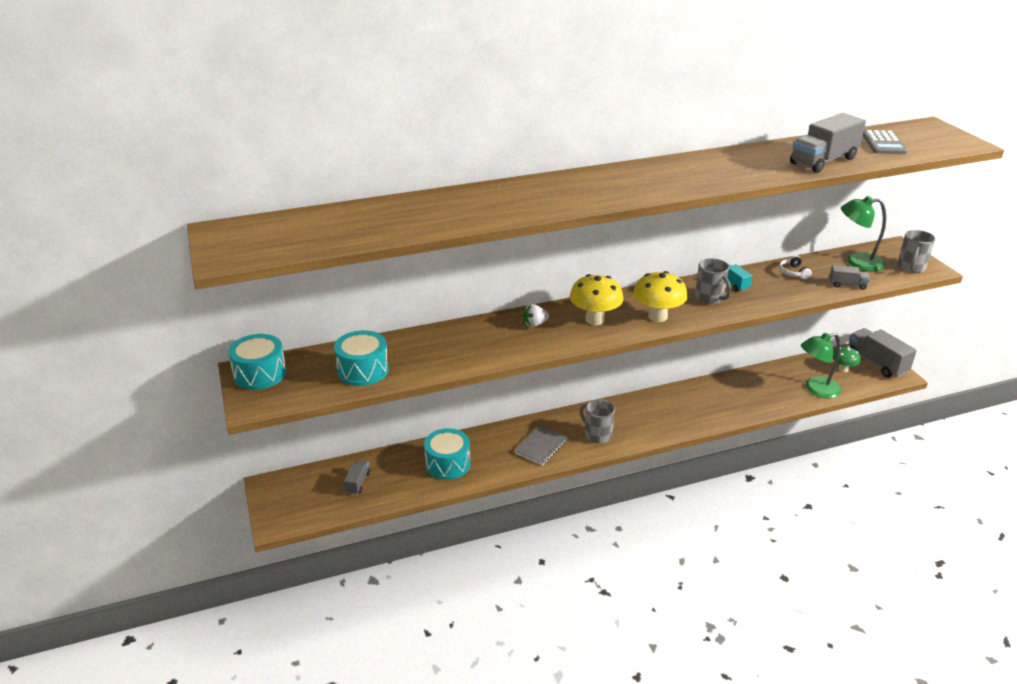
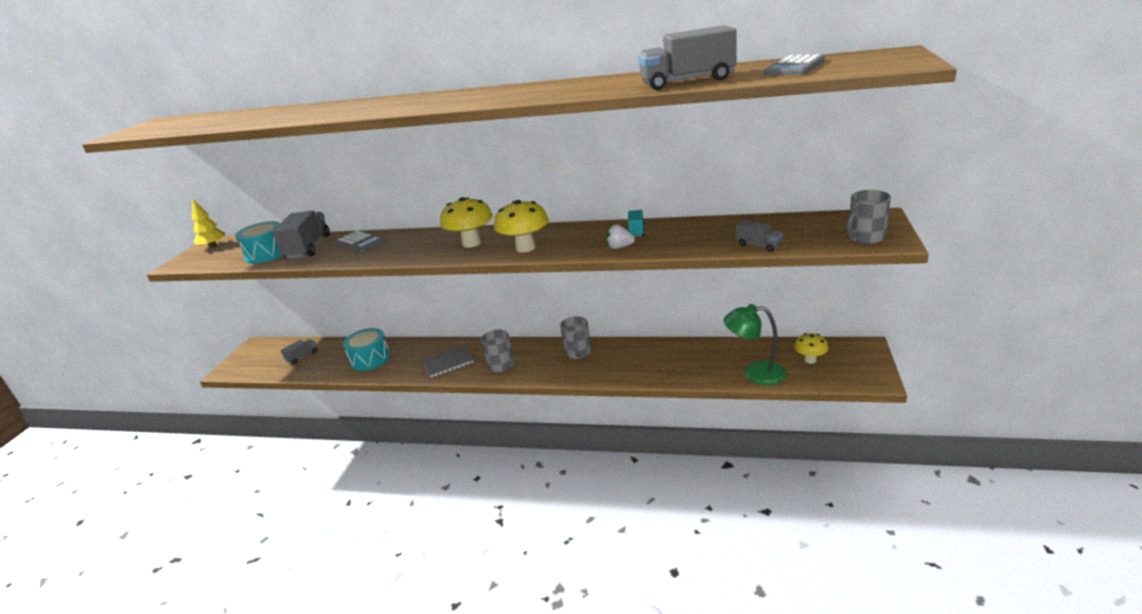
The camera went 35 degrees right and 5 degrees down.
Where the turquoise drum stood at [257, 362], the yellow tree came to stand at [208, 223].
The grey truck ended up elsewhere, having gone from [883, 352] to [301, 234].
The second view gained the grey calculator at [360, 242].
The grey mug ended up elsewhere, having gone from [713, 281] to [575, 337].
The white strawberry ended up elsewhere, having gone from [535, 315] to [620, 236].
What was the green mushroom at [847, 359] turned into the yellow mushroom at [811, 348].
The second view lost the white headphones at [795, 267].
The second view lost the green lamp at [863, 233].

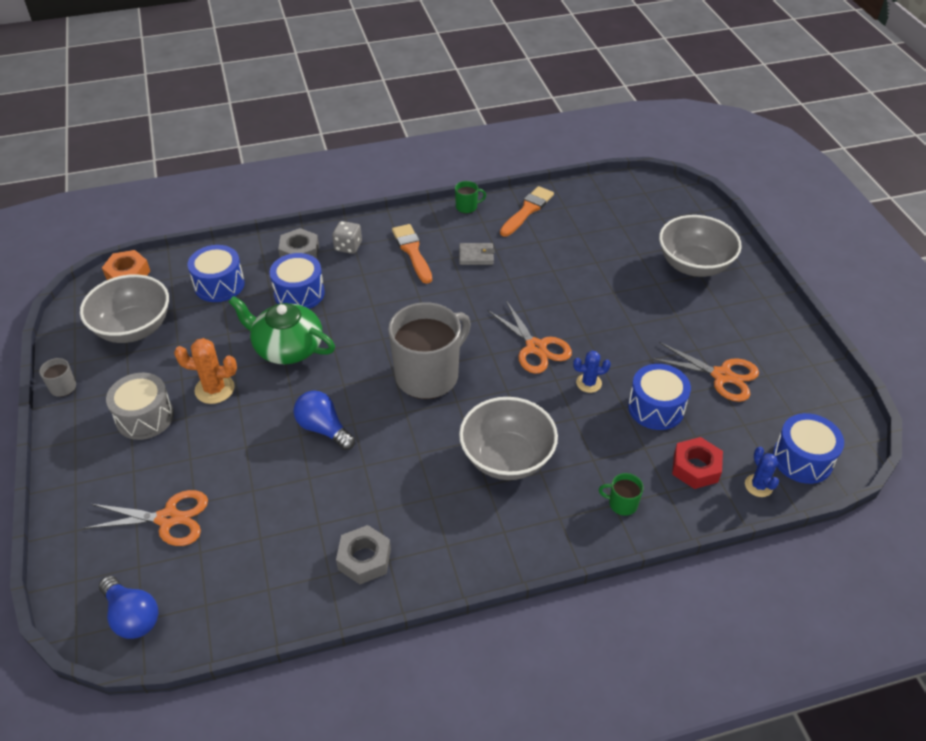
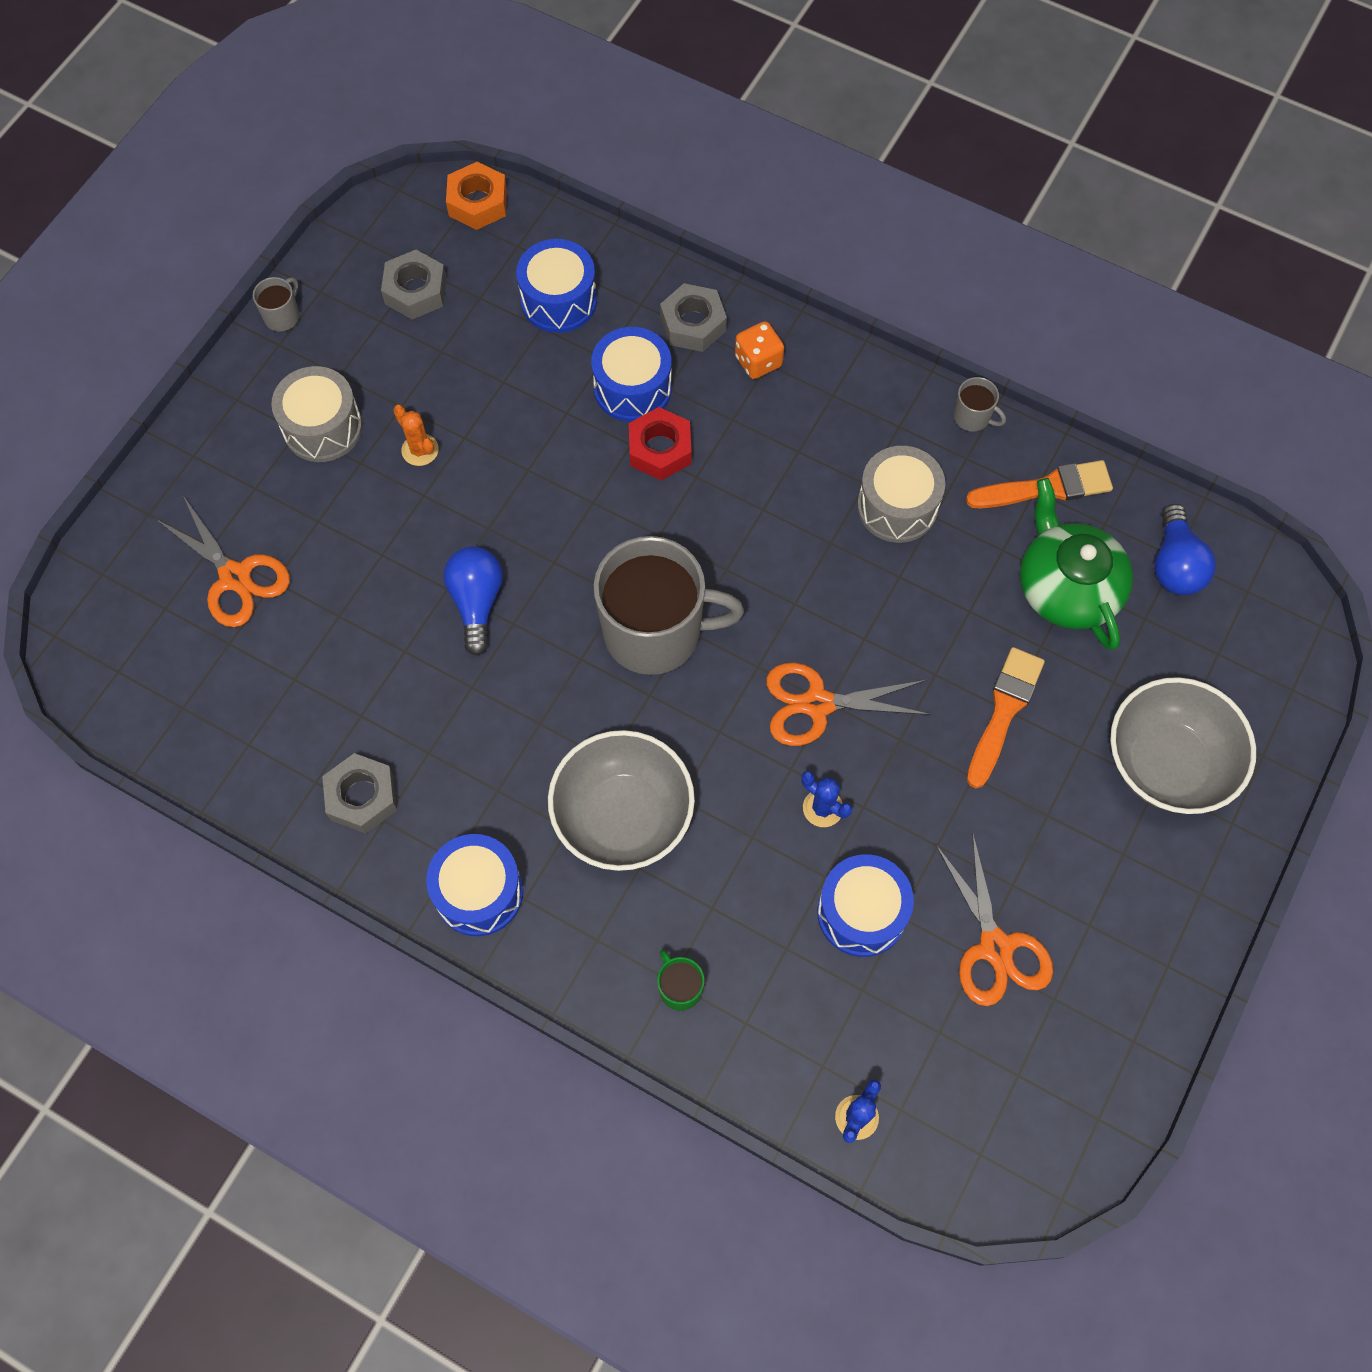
The camera went 45 degrees right and 20 degrees up.
Where the grey bowl stood at [124, 308], the grey nut came to stand at [414, 284].
The size of the orange cactus at [205, 371] changed by a factor of 0.65.
The blue drum ended up elsewhere, having gone from [808, 448] to [474, 885].
The red nut ended up elsewhere, having gone from [697, 463] to [660, 444].
What was the grey dice at [347, 237] turned into the orange dice at [759, 350].
The orange scissors at [530, 337] ended up facing another way, 75 degrees clockwise from before.
Where the grey wallet stood at [477, 254], the grey drum came to stand at [901, 494].
What was the green mug at [470, 197] turned into the grey mug at [980, 404].
The orange brush ended up elsewhere, having gone from [412, 254] to [1006, 717].
The green teapot ended up elsewhere, having gone from [282, 330] to [1076, 564].
The blue light bulb ended up elsewhere, having gone from [129, 607] to [1185, 549].

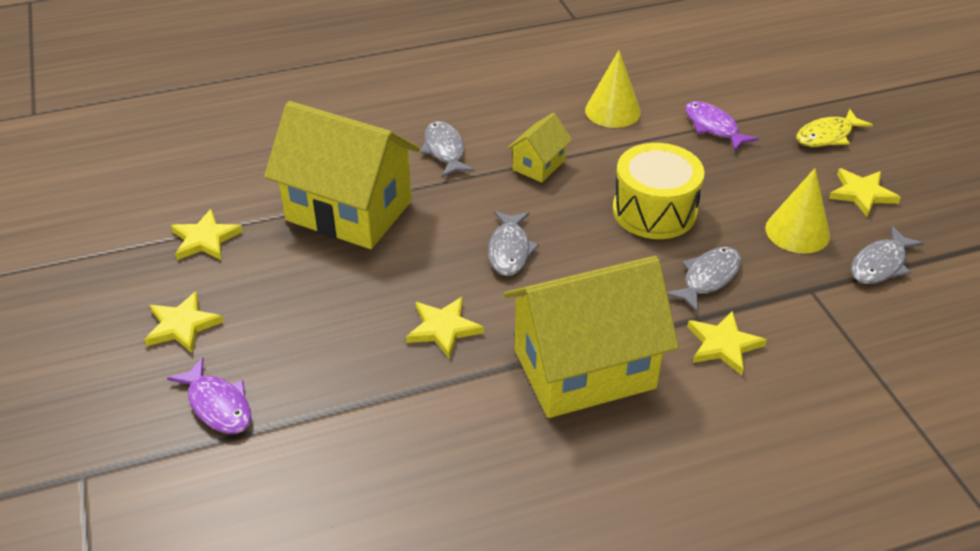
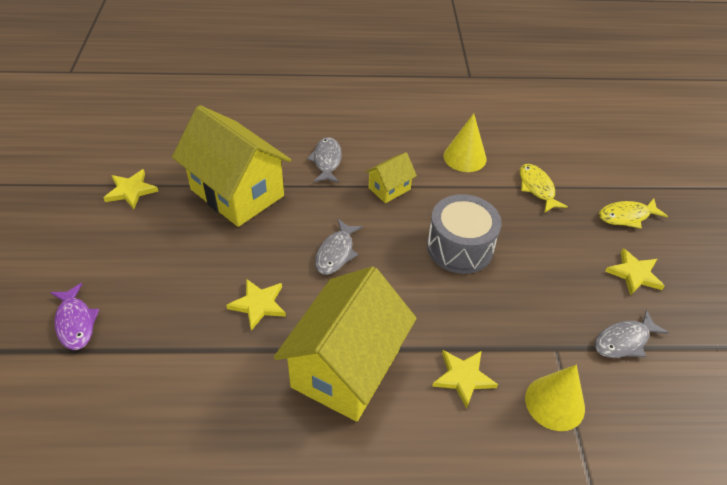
The camera went 15 degrees right and 5 degrees up.
The yellow house at [591, 337] ended up facing another way, 60 degrees counterclockwise from before.
What was the yellow drum at [659, 191] turned into the grey drum at [464, 234].
What was the purple fish at [722, 126] turned into the yellow fish at [544, 188].
The yellow cone ended up elsewhere, having gone from [797, 211] to [555, 398].
The second view lost the yellow star at [184, 322].
The second view lost the grey fish at [704, 279].

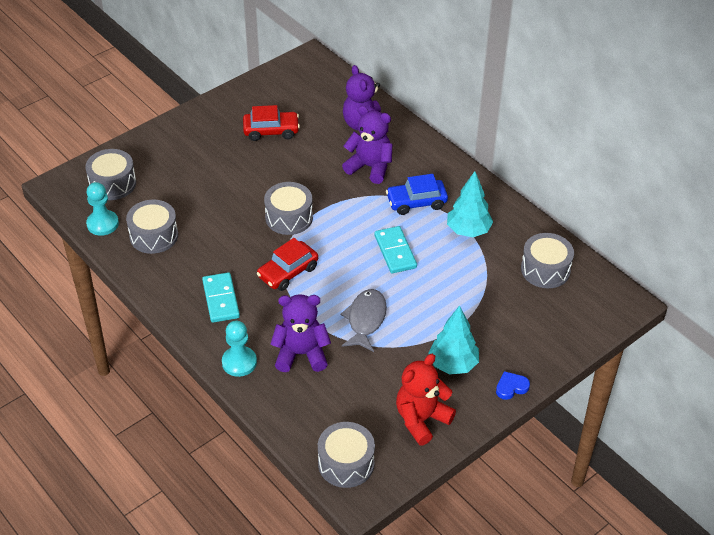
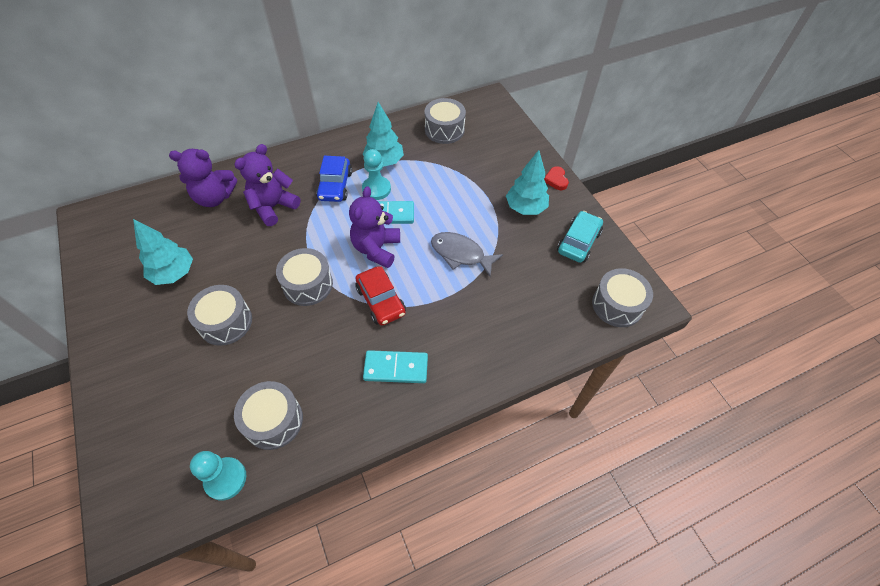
The camera went 75 degrees left and 10 degrees up.
Where the red car stood at [271, 123], the turquoise tree came to stand at [163, 252].
The grey drum ended up elsewhere, having gone from [110, 174] to [219, 315].
The purple teddy bear ended up elsewhere, having gone from [300, 333] to [374, 227].
The turquoise pawn ended up elsewhere, having gone from [239, 349] to [376, 174].
What was the blue heart at [513, 385] turned into the red heart at [556, 178].
Where the red teddy bear stood at [426, 399], the turquoise car came to stand at [580, 237].

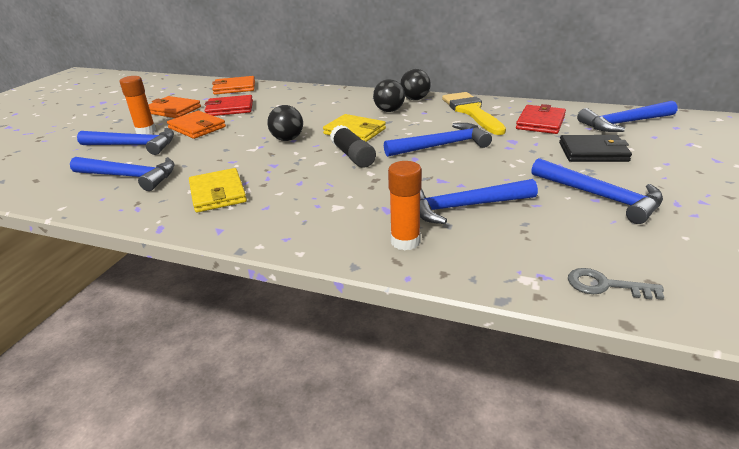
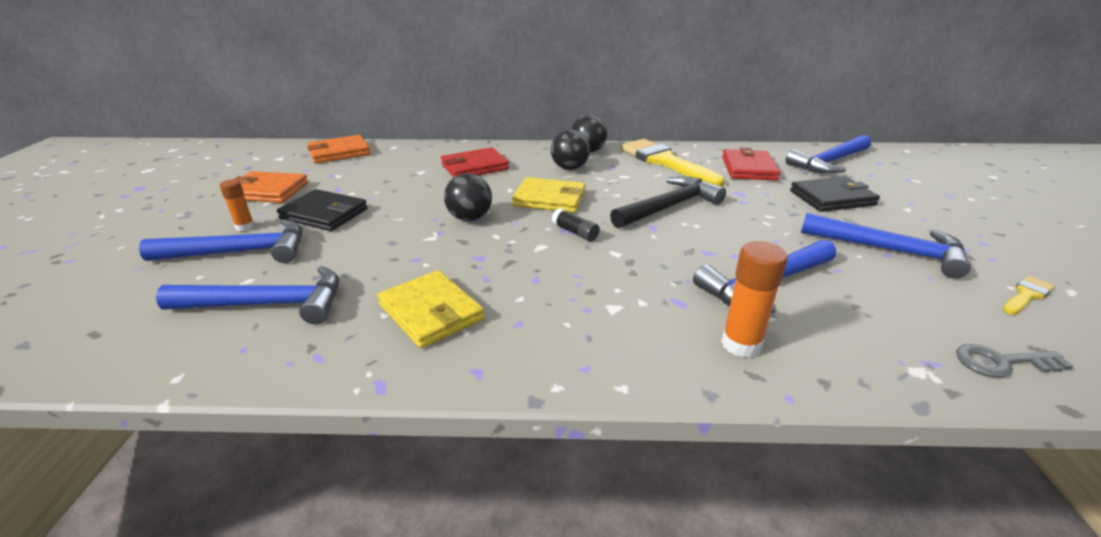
The camera went 20 degrees left and 0 degrees up.
The size of the orange glue stick at [138, 105] changed by a factor of 0.62.
What was the orange wallet at [196, 125] turned into the black wallet at [322, 210].
The red wallet ended up elsewhere, having gone from [229, 105] to [475, 162].
The size of the black glue stick at [353, 146] changed by a factor of 0.62.
What was the blue hammer at [438, 140] turned into the black hammer at [668, 202].
The second view gained the yellow brush at [1029, 295].

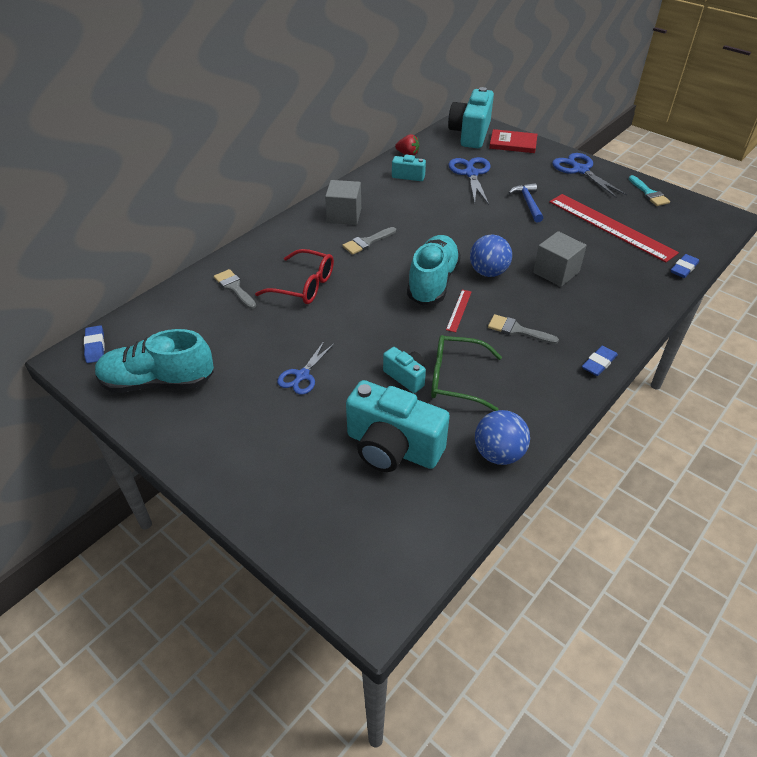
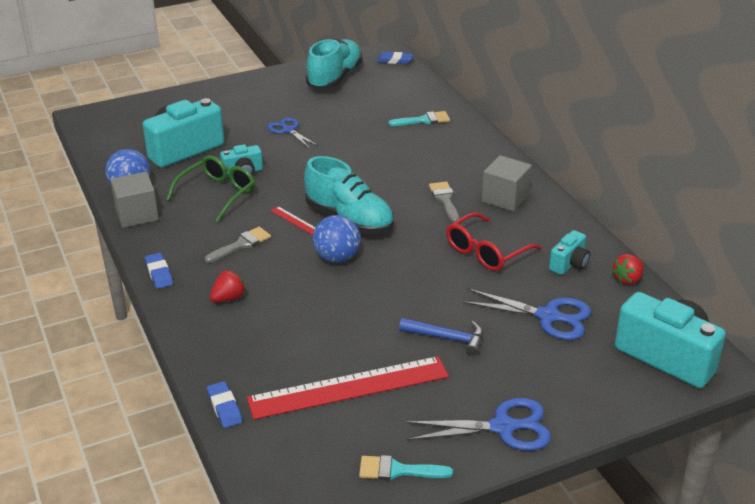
The camera went 115 degrees right and 10 degrees down.
The grey cube ended up elsewhere, having gone from [560, 259] to [134, 200].
The second view gained the red strawberry at [228, 286].
What was the grey brush at [235, 289] turned into the turquoise brush at [419, 118].
The red glasses ended up elsewhere, having gone from [294, 276] to [494, 242].
The second view lost the red book at [513, 141].

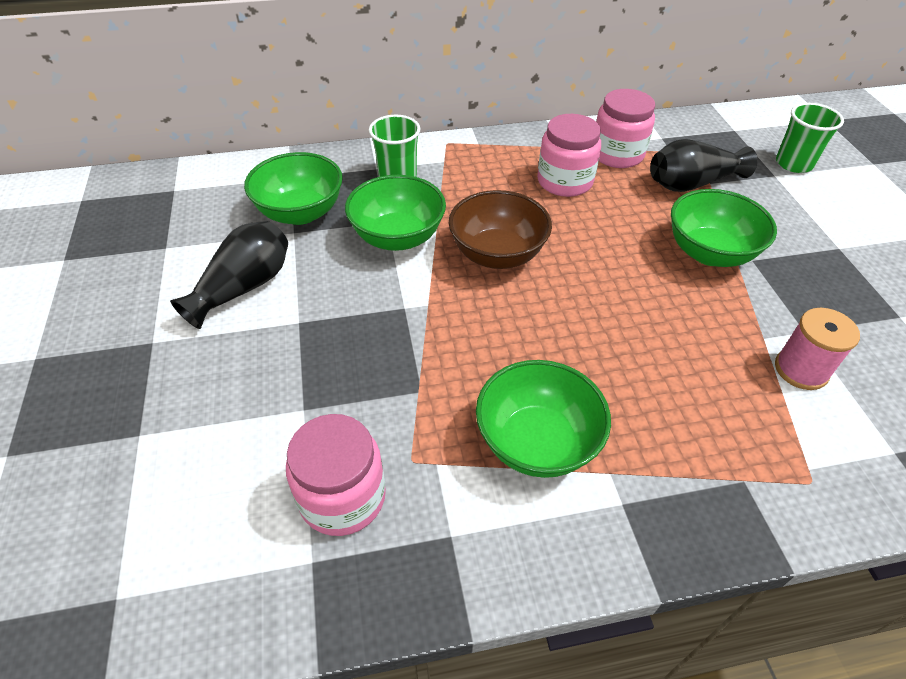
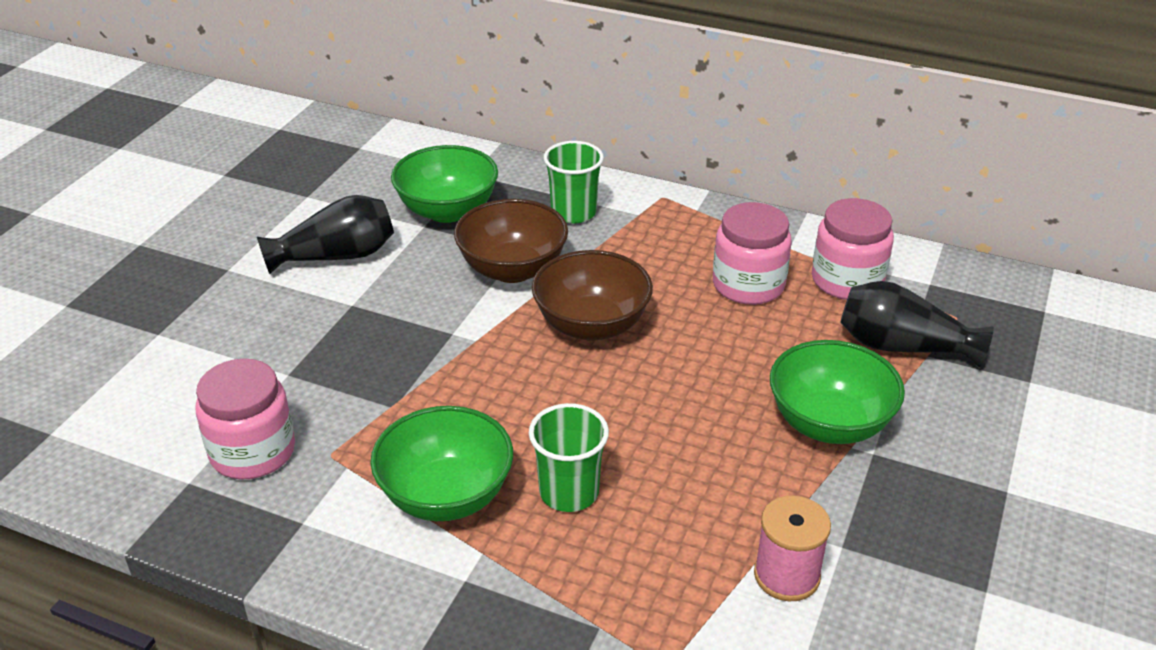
The camera went 35 degrees right and 10 degrees down.
What was the green bowl at [395, 213] turned into the brown bowl at [511, 241].
The green cup ended up elsewhere, having gone from [810, 138] to [569, 457].

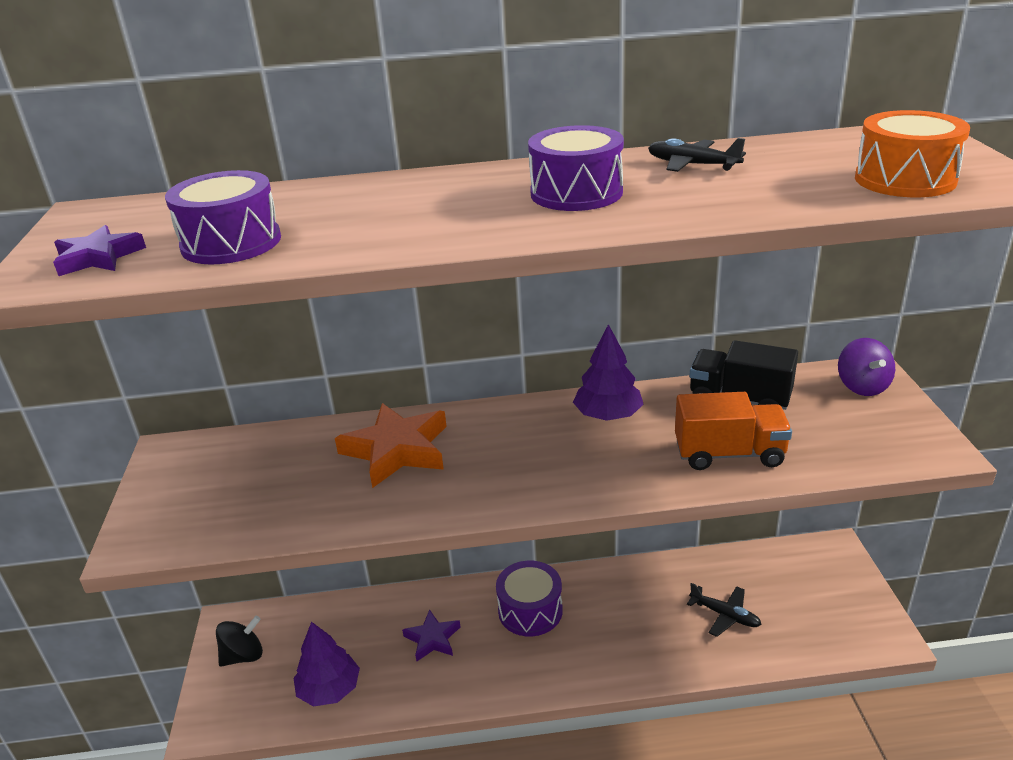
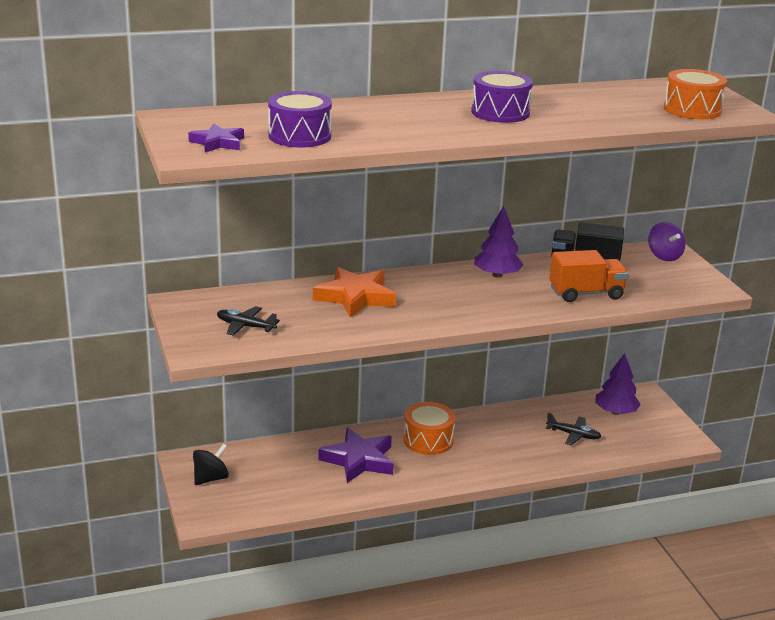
The camera went 15 degrees left and 5 degrees down.
The black plane ended up elsewhere, having gone from [697, 155] to [248, 321].
The size of the purple star at [431, 635] changed by a factor of 1.71.
What was the purple drum at [529, 598] turned into the orange drum at [429, 428].
The purple tree ended up elsewhere, having gone from [327, 664] to [618, 384].

